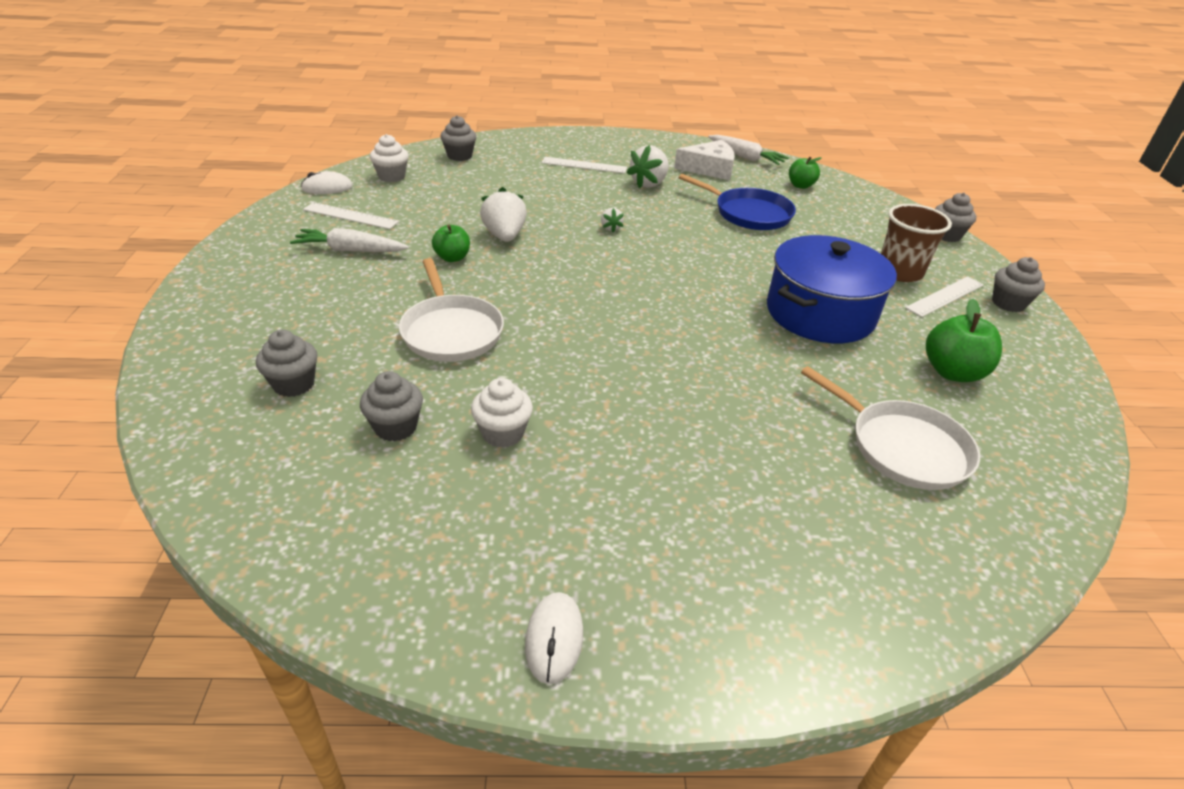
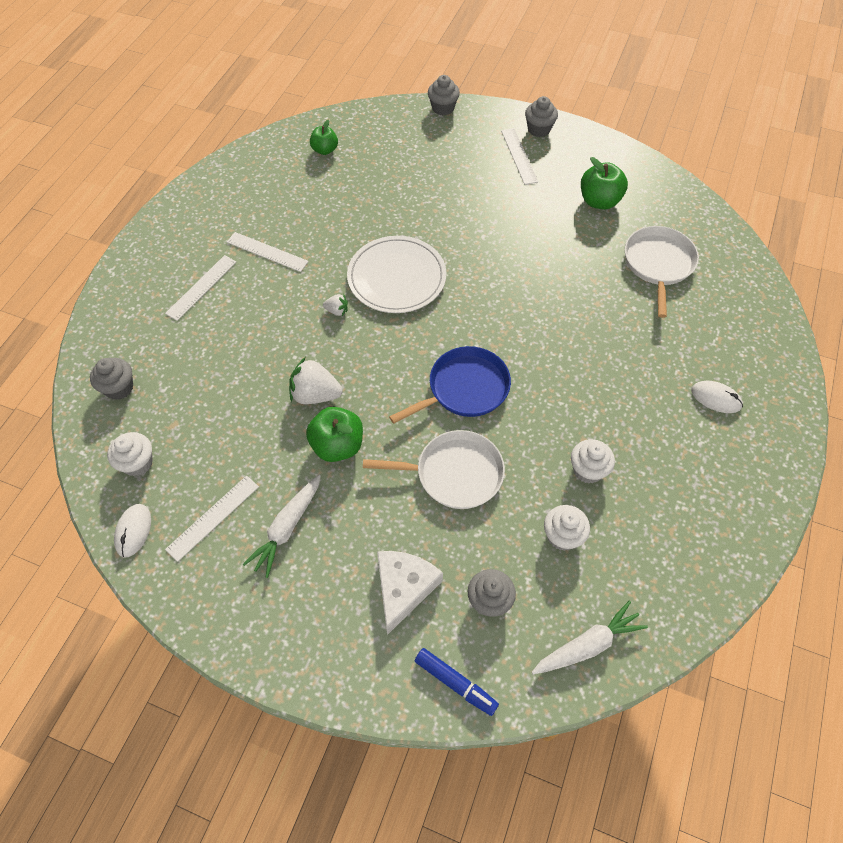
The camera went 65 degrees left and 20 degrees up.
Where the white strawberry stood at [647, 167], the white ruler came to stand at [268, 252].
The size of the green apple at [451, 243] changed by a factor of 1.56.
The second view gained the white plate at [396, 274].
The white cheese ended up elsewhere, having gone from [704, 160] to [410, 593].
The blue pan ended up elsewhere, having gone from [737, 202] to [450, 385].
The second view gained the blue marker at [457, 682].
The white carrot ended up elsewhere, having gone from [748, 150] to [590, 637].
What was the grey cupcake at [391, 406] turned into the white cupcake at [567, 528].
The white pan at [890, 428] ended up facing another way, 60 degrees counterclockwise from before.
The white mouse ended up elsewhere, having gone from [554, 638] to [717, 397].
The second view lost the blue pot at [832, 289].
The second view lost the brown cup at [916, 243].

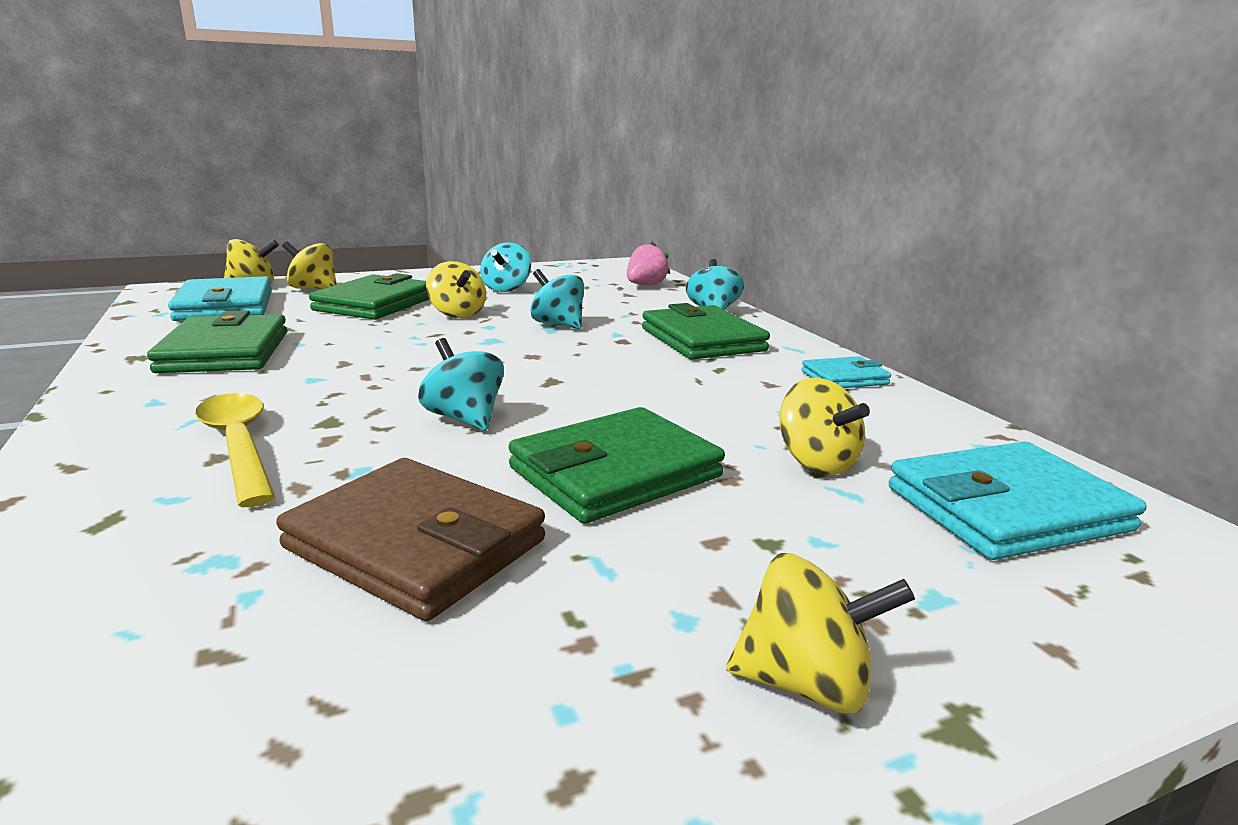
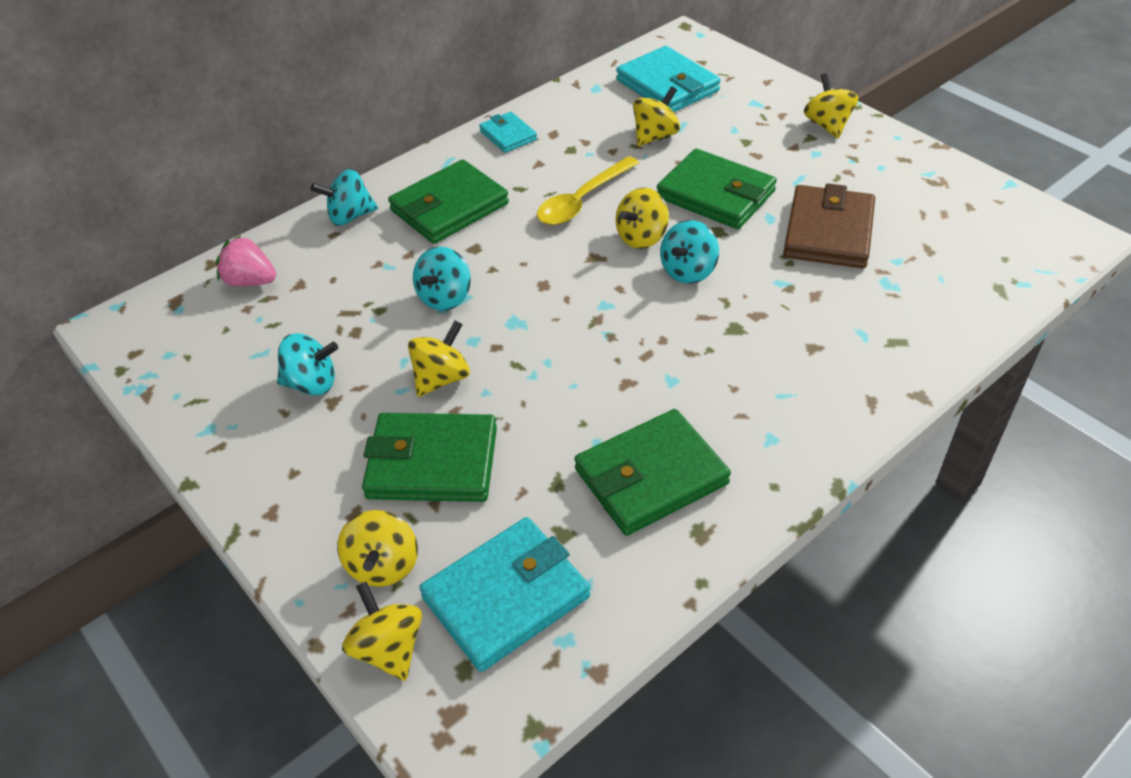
The camera went 105 degrees left and 25 degrees up.
The yellow spoon ended up elsewhere, having gone from [235, 450] to [588, 190].
The second view gained the yellow spinning top at [642, 218].

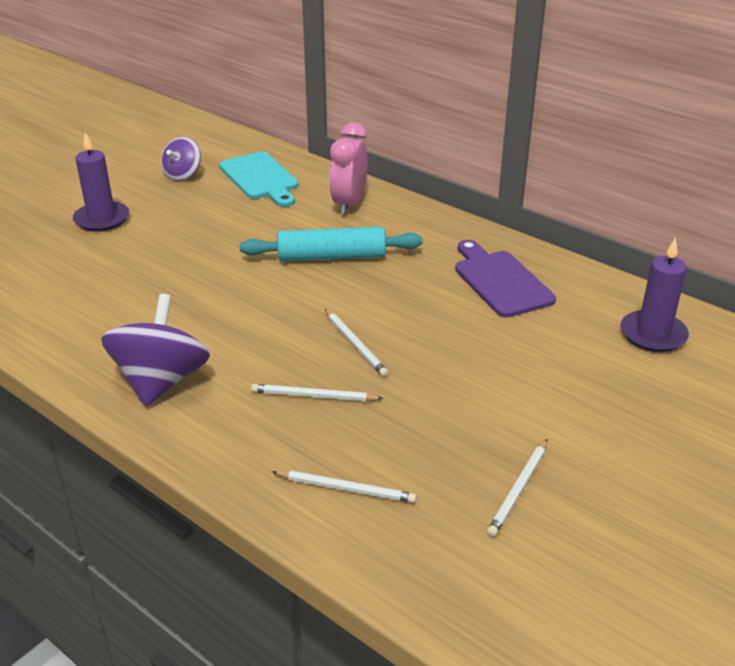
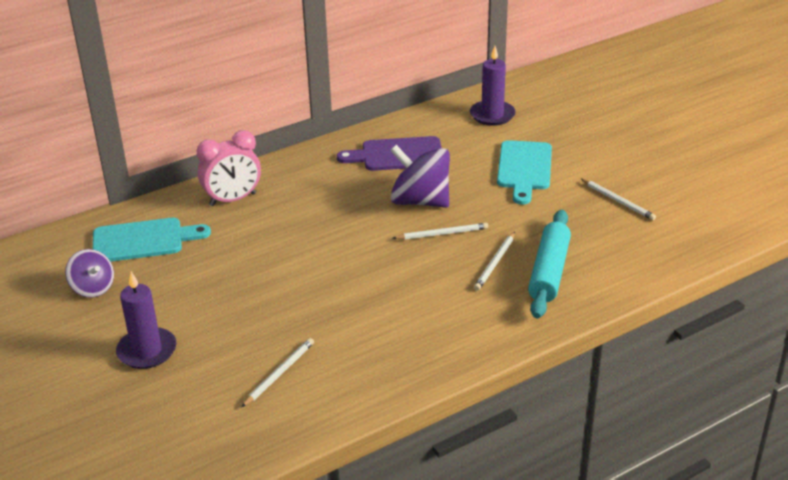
The camera went 70 degrees left and 0 degrees up.
The pink clock at [348, 168] ended up facing another way, 60 degrees counterclockwise from before.
The white pencil ended up elsewhere, having gone from [345, 486] to [278, 372].
The purple spinning top ended up elsewhere, having gone from [155, 350] to [420, 176].
The second view gained the turquoise cutting board at [524, 172].
The turquoise rolling pin ended up elsewhere, having gone from [331, 244] to [549, 264].

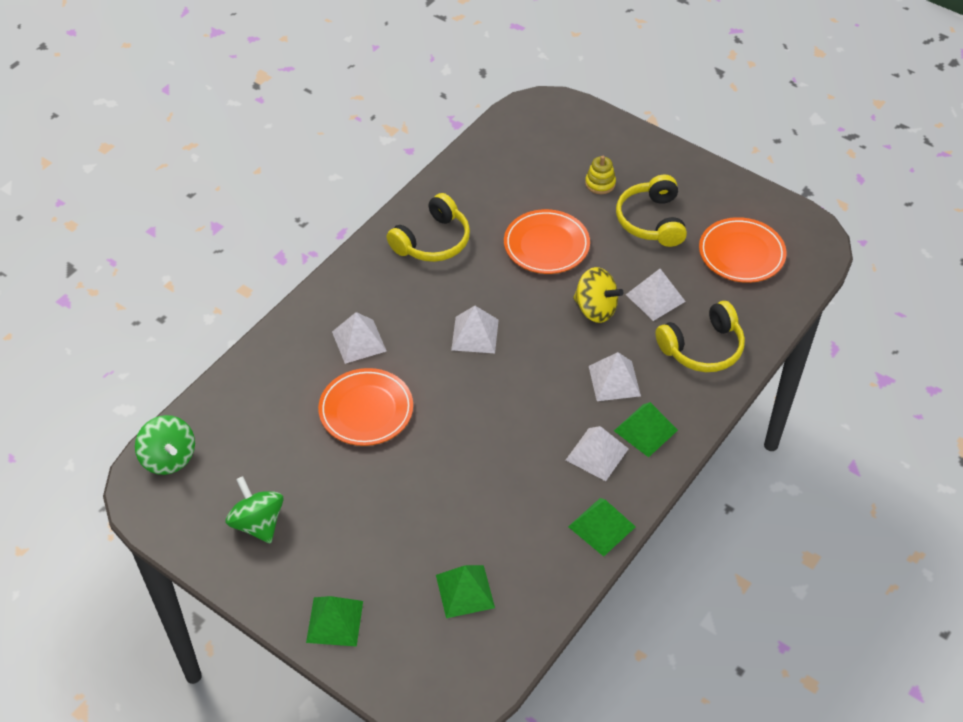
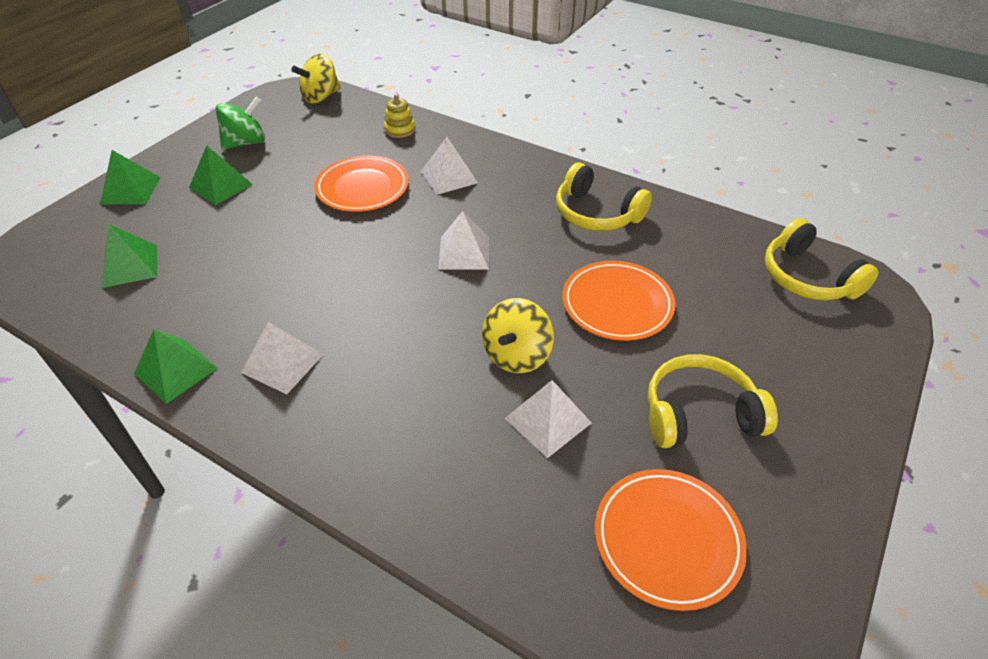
The camera went 85 degrees right and 5 degrees down.
The green pyramid ended up elsewhere, having gone from [646, 429] to [221, 175].
What was the green spinning top at [165, 445] turned into the yellow spinning top at [316, 78].
The yellow stacking toy ended up elsewhere, having gone from [600, 175] to [399, 116].
The yellow headphones ended up elsewhere, having gone from [700, 336] to [822, 259].
The second view lost the white pyramid at [615, 376].

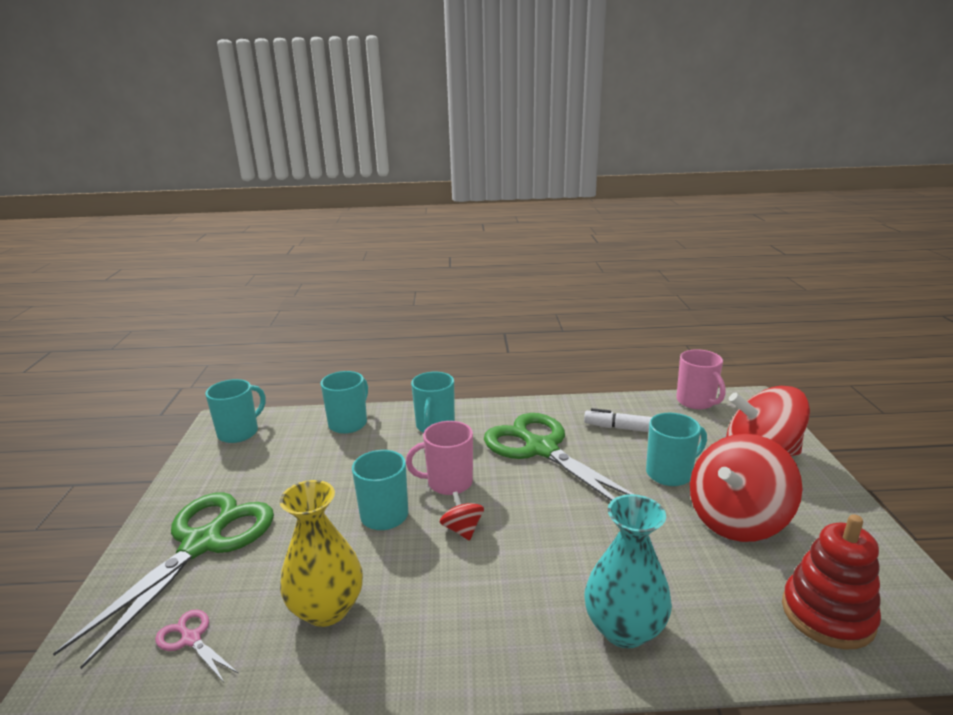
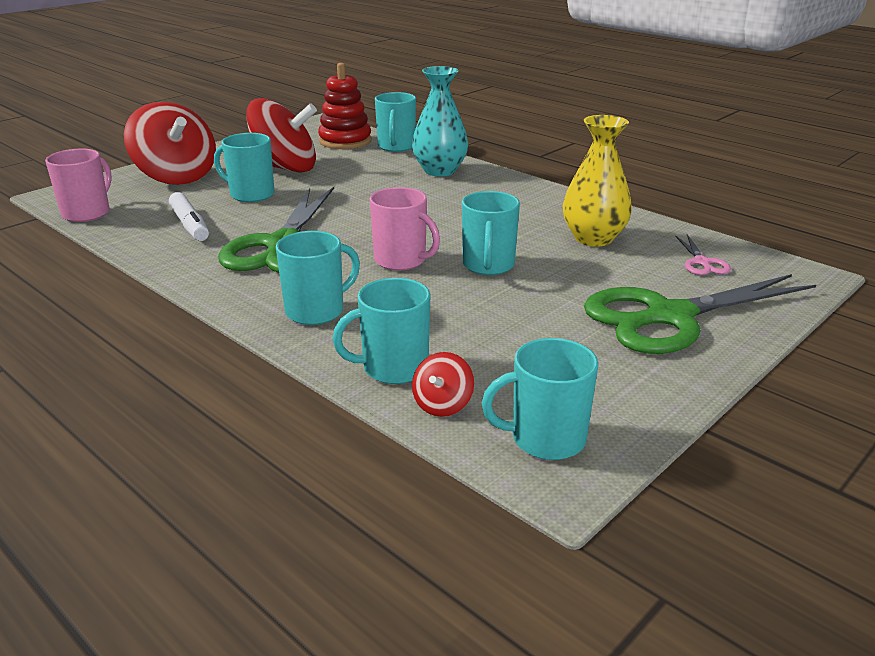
The camera went 135 degrees left and 5 degrees up.
The second view gained the turquoise mug at [395, 122].
The red spinning top ended up elsewhere, having gone from [462, 516] to [443, 384].

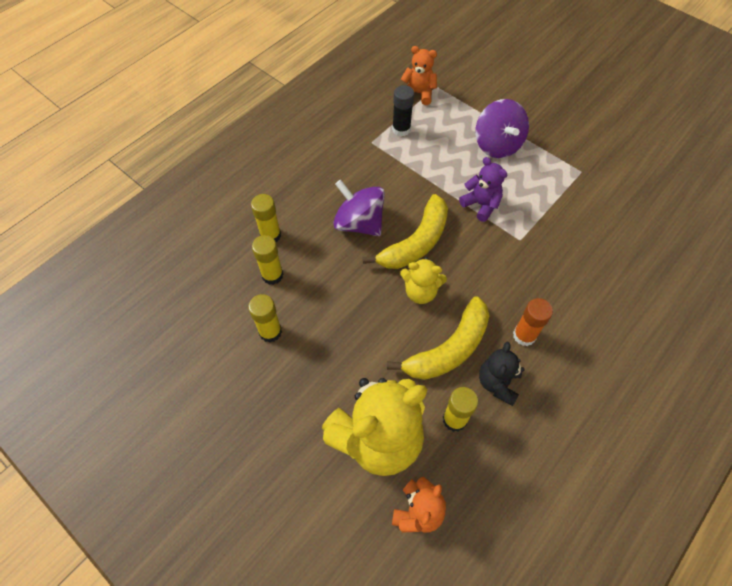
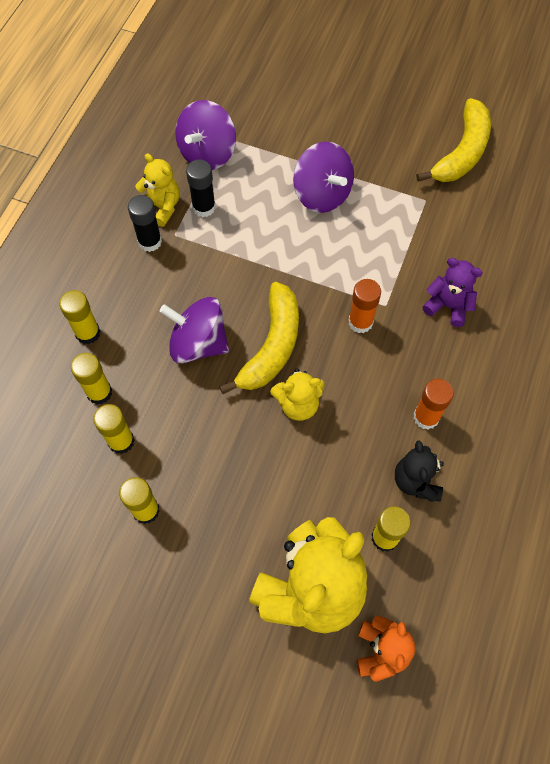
The camera went 20 degrees left and 5 degrees up.
The second view gained the yellow glue stick at [80, 317].
The second view gained the black glue stick at [145, 223].
The second view gained the yellow teddy bear at [157, 190].
Where the orange teddy bear stood at [419, 75], the purple spinning top came to stand at [205, 135].
The second view gained the orange glue stick at [365, 306].
The yellow banana ended up elsewhere, having gone from [438, 338] to [453, 140].
The purple teddy bear ended up elsewhere, having gone from [483, 189] to [452, 292].

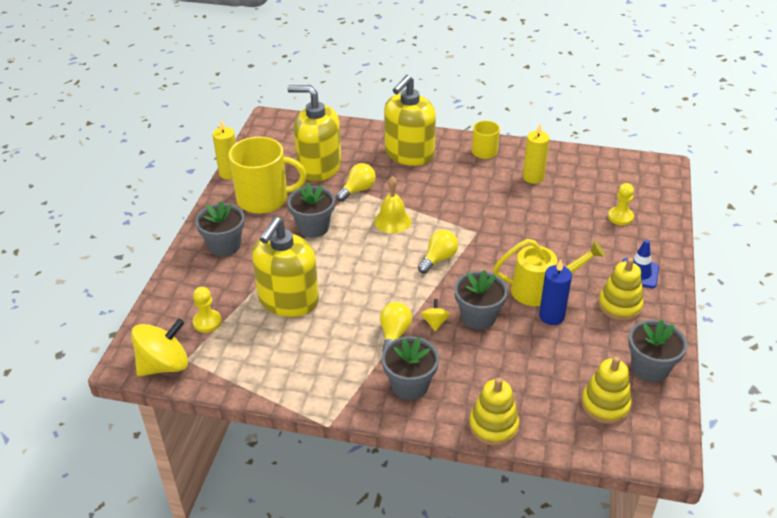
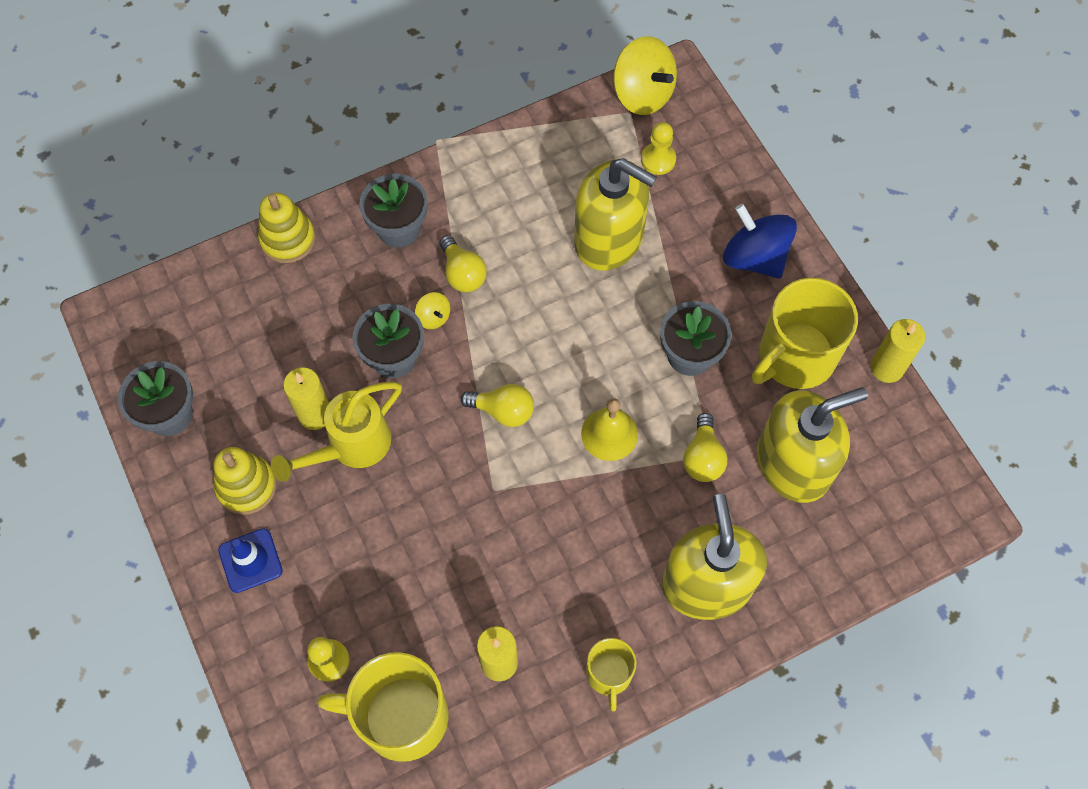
The camera went 140 degrees right and 25 degrees up.
What was the blue candle at [555, 292] turned into the yellow candle at [306, 398].
The second view gained the yellow mug at [382, 707].
The yellow light bulb at [438, 251] ended up facing another way, 75 degrees counterclockwise from before.
The yellow soap dispenser at [285, 267] ended up facing another way, 135 degrees clockwise from before.
The yellow spinning top at [159, 347] ended up facing another way, 60 degrees counterclockwise from before.
Where the grey flower pot stood at [220, 228], the blue spinning top came to stand at [760, 241].
The second view lost the yellow stacking toy at [606, 390].

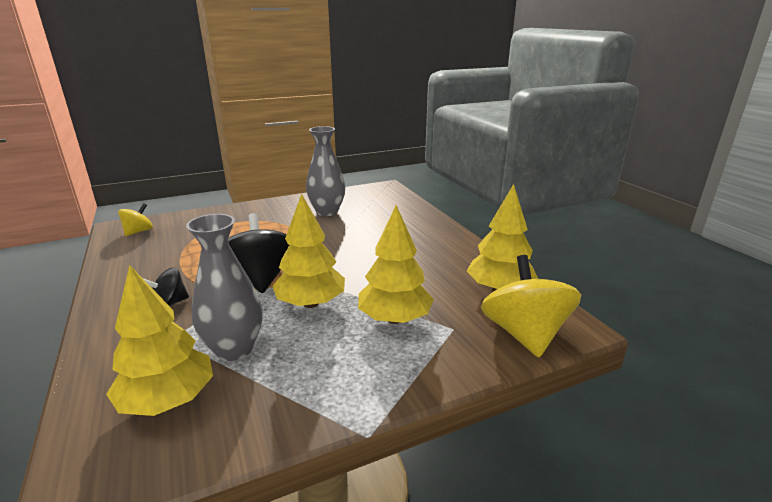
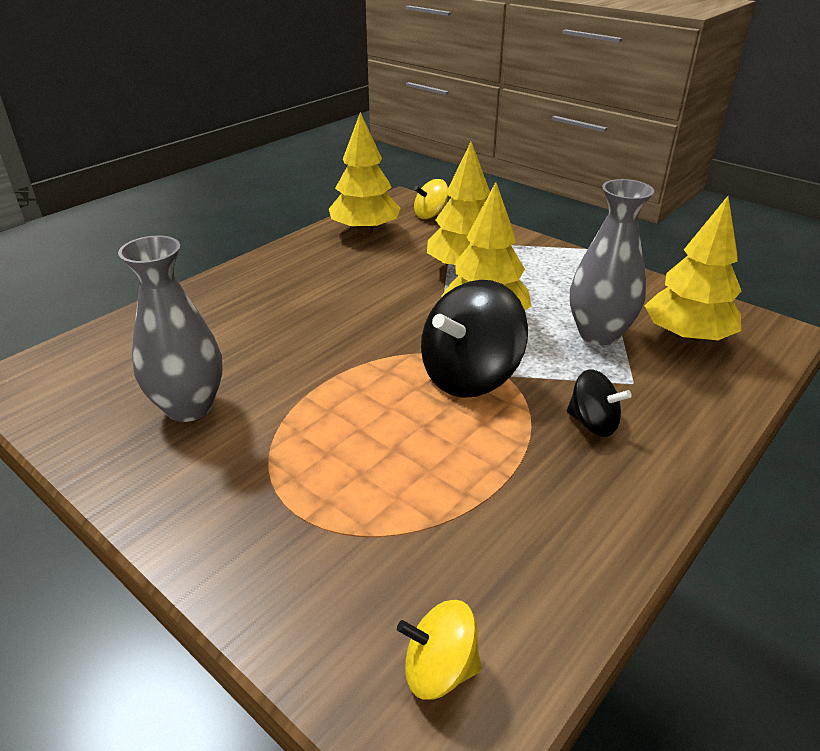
The camera went 115 degrees left and 10 degrees up.
The size of the yellow spinning top at [531, 306] changed by a factor of 0.53.

